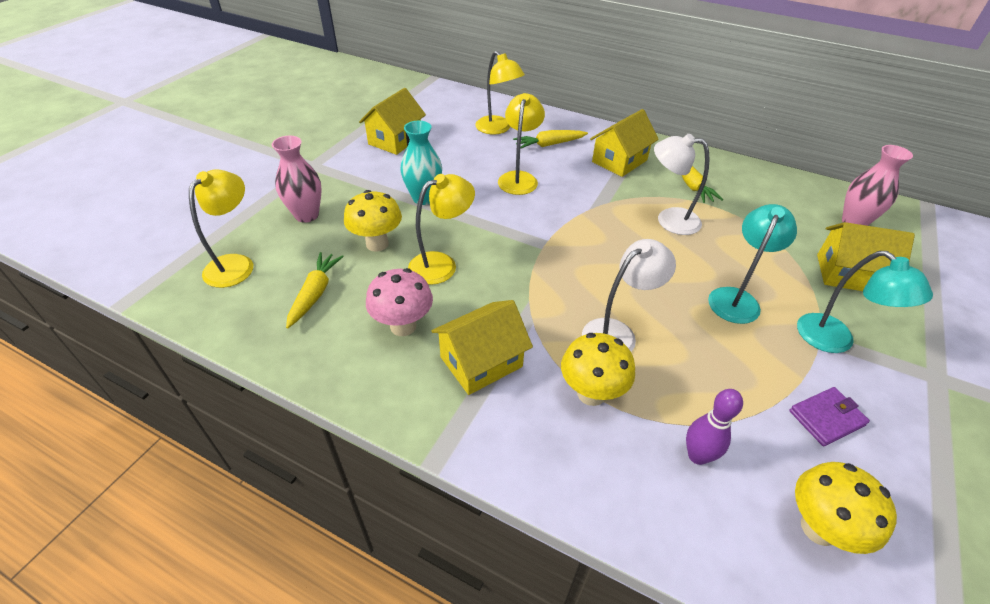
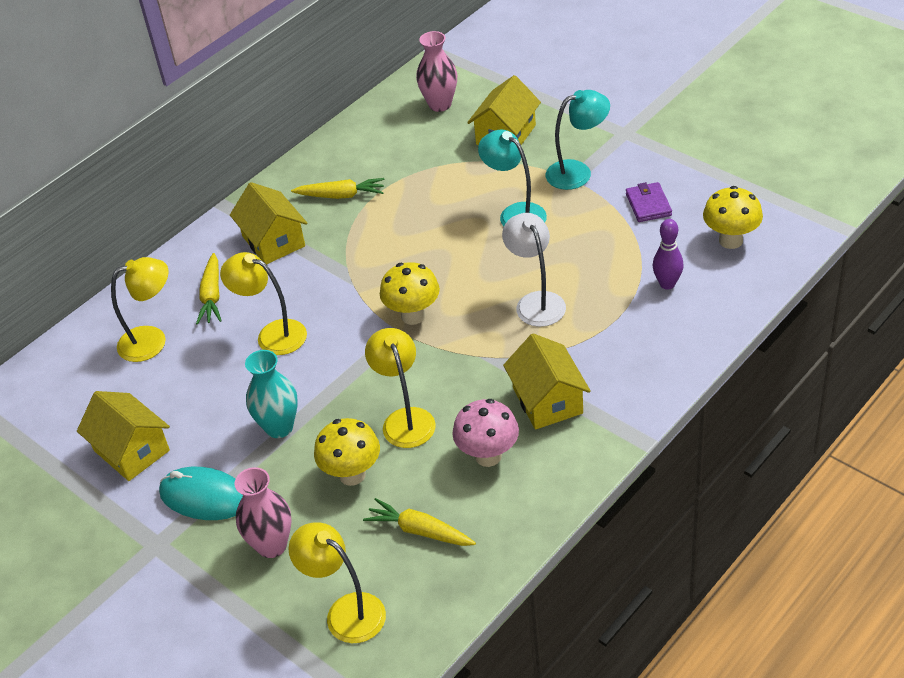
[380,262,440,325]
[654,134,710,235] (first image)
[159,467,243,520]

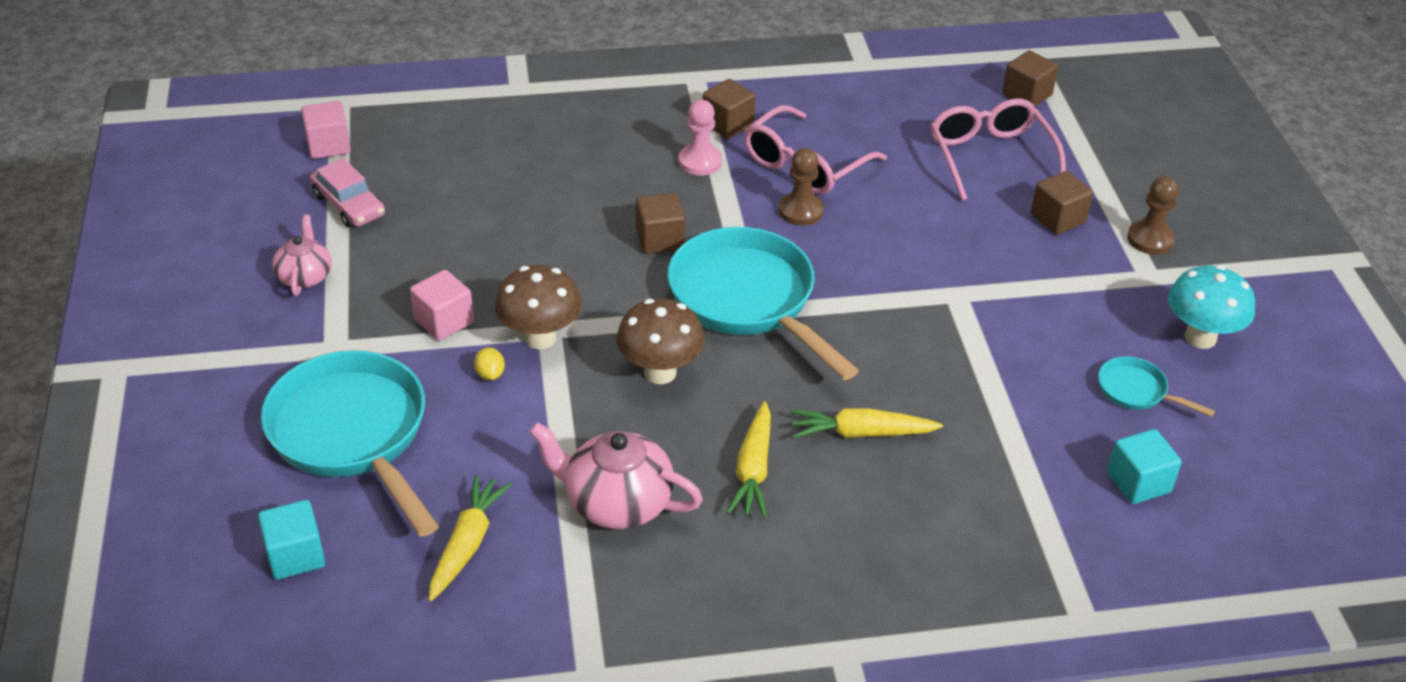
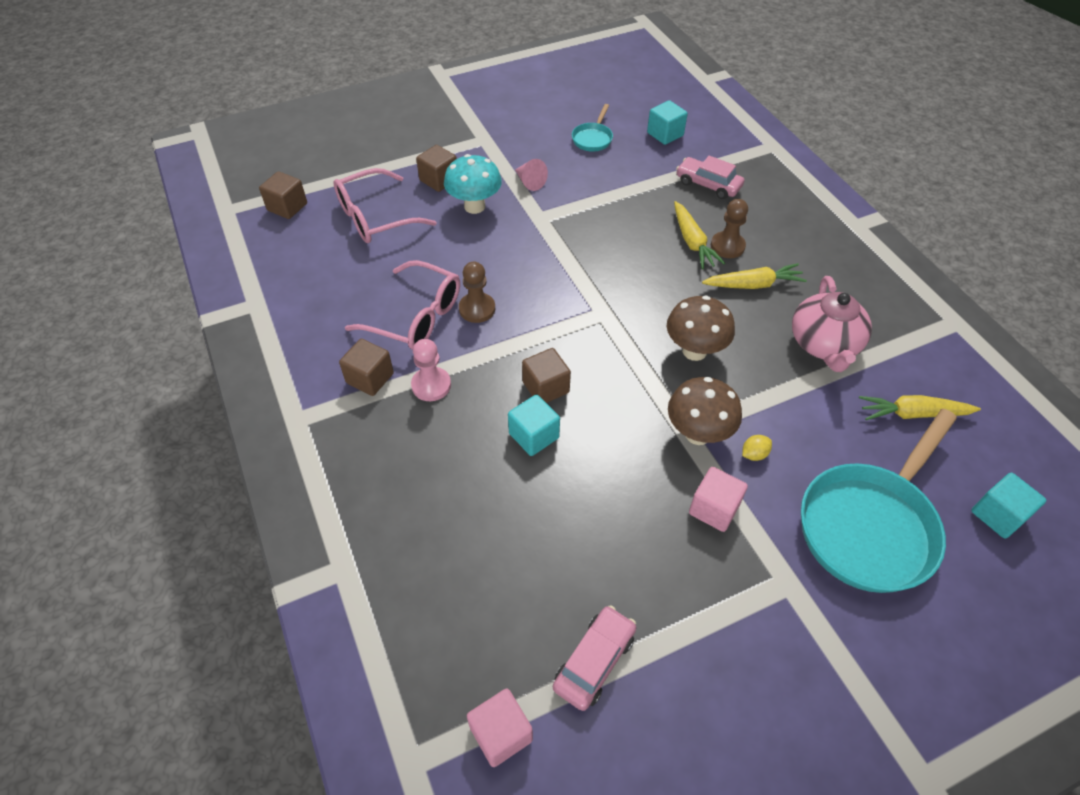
[272,214,332,296] (first image)
[667,227,859,380] (first image)
[711,199,748,258]
[444,154,502,214]
[508,395,560,456]
[515,159,548,191]
[676,156,744,199]

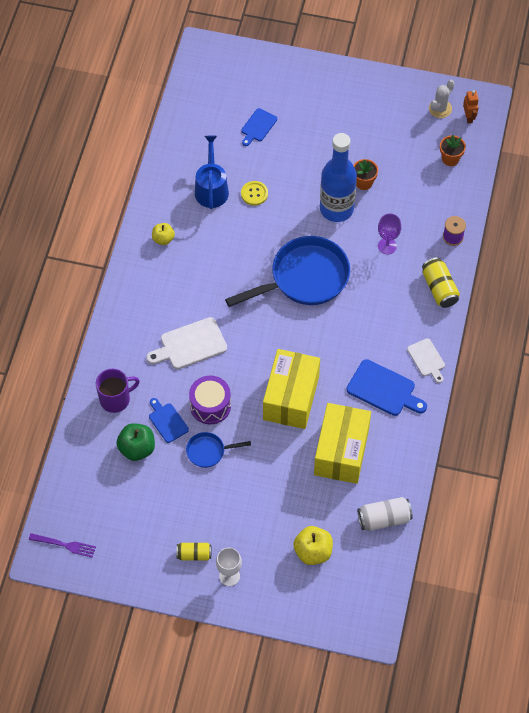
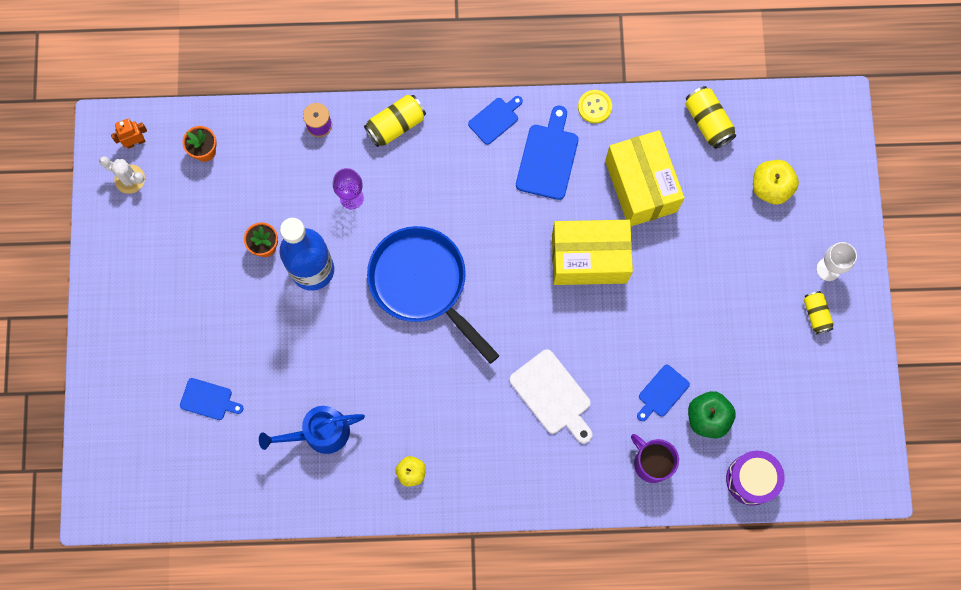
[29,533,96,558] (first image)
[186,432,251,468] (first image)
[726,451,785,506]
[578,90,612,123]
[605,130,685,226]
[685,86,736,149]
[468,96,523,145]

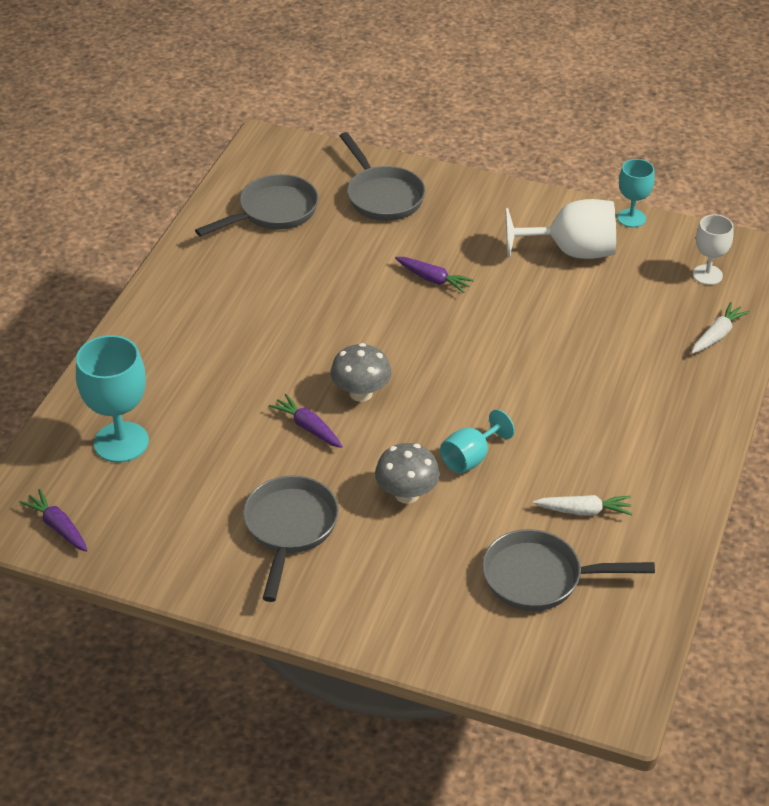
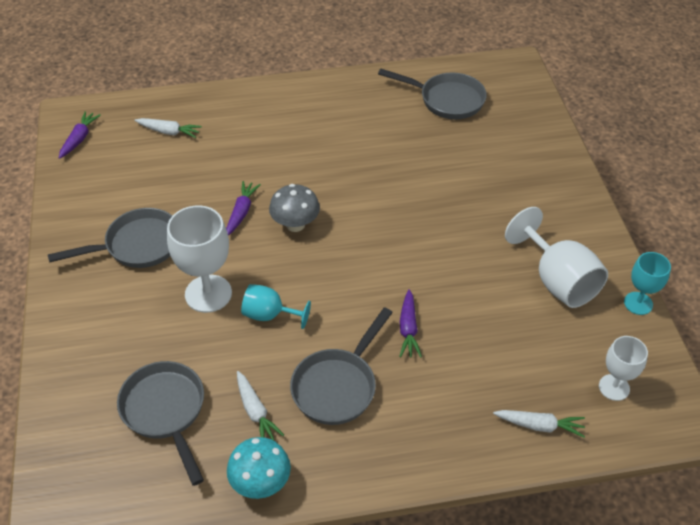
[135,118,202,138]
[290,307,393,425]
[167,205,232,313]
[399,289,422,358]
[227,437,291,499]

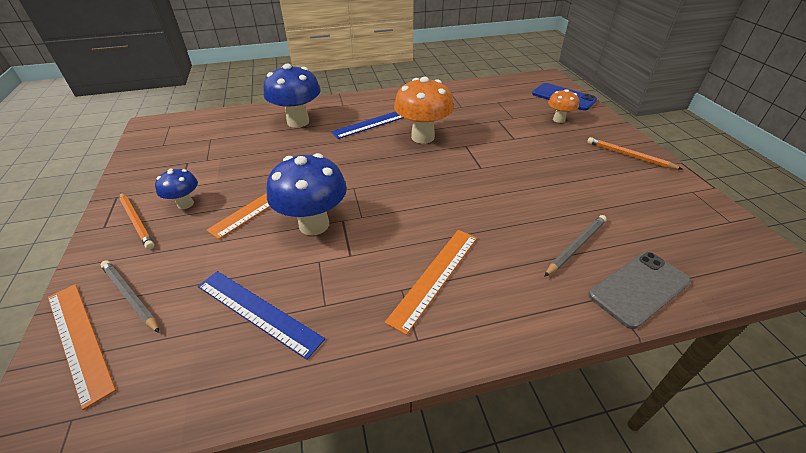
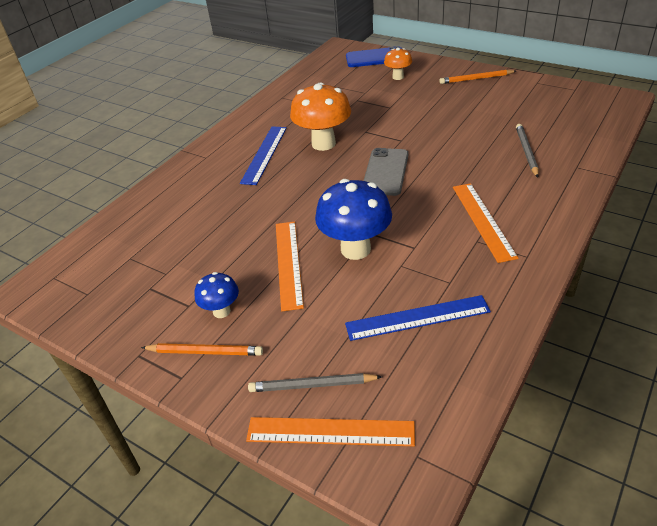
[263,64,321,128] (first image)
[363,148,408,196]

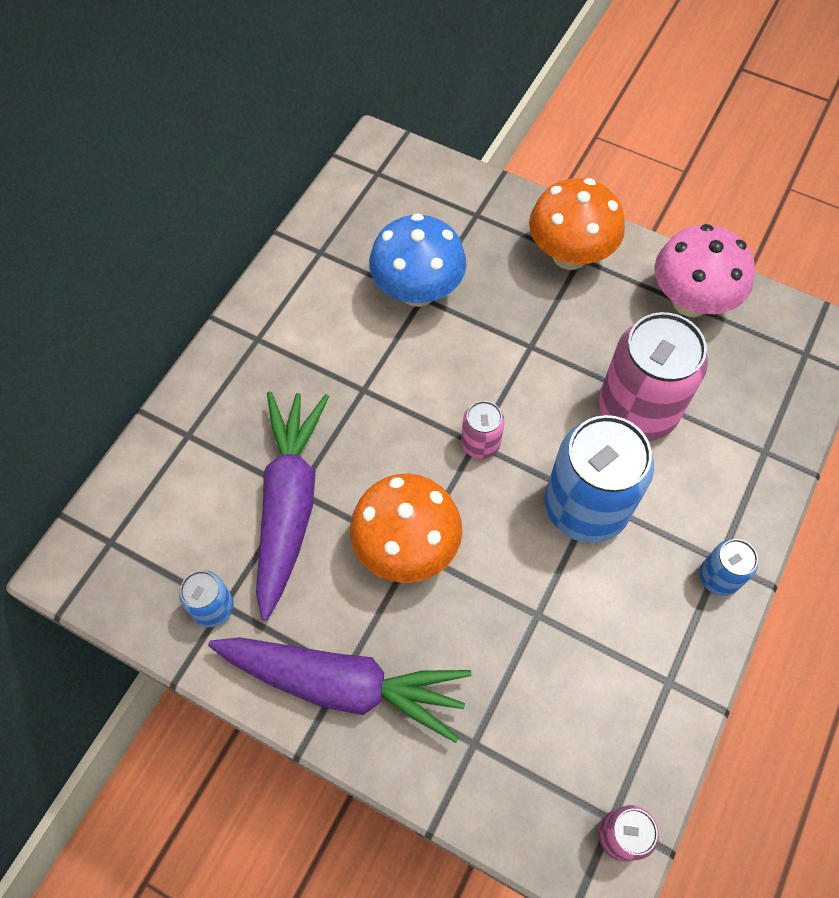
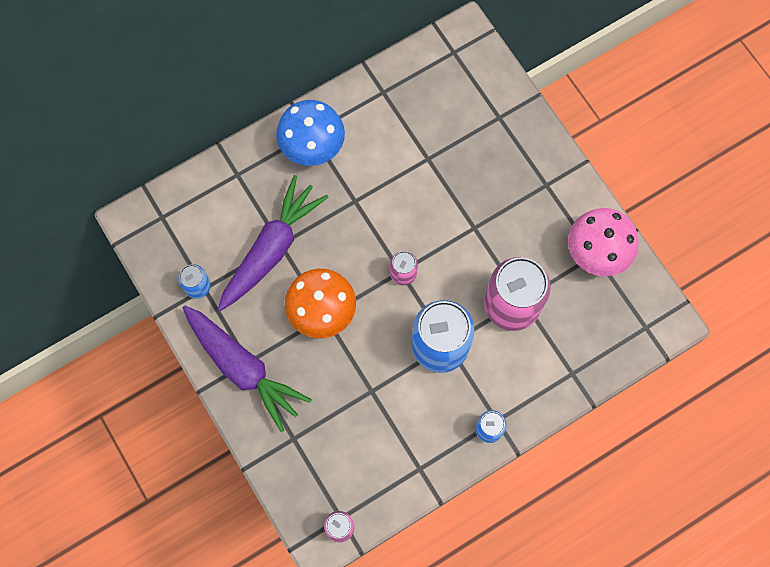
[276,100,345,166]
[529,178,625,270] (first image)

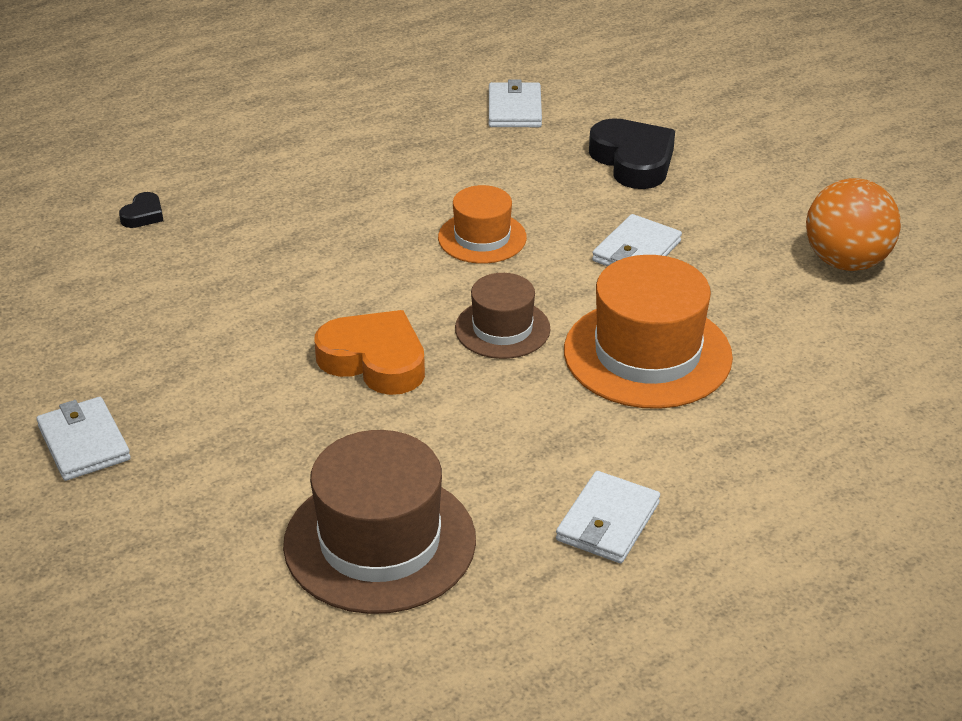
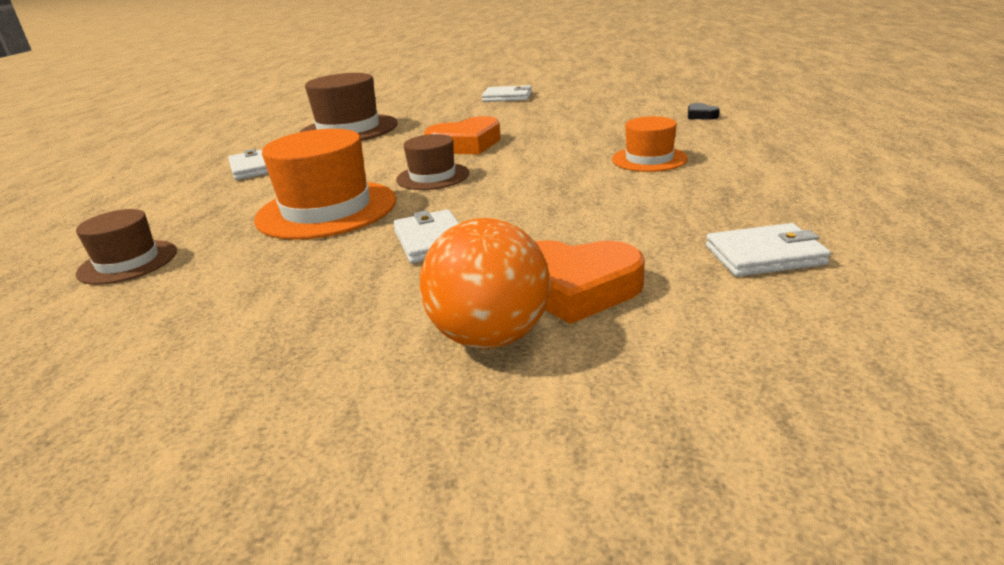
[612,116,688,172]
[706,223,831,277]
[535,240,645,324]
[420,218,550,349]
[76,209,177,285]

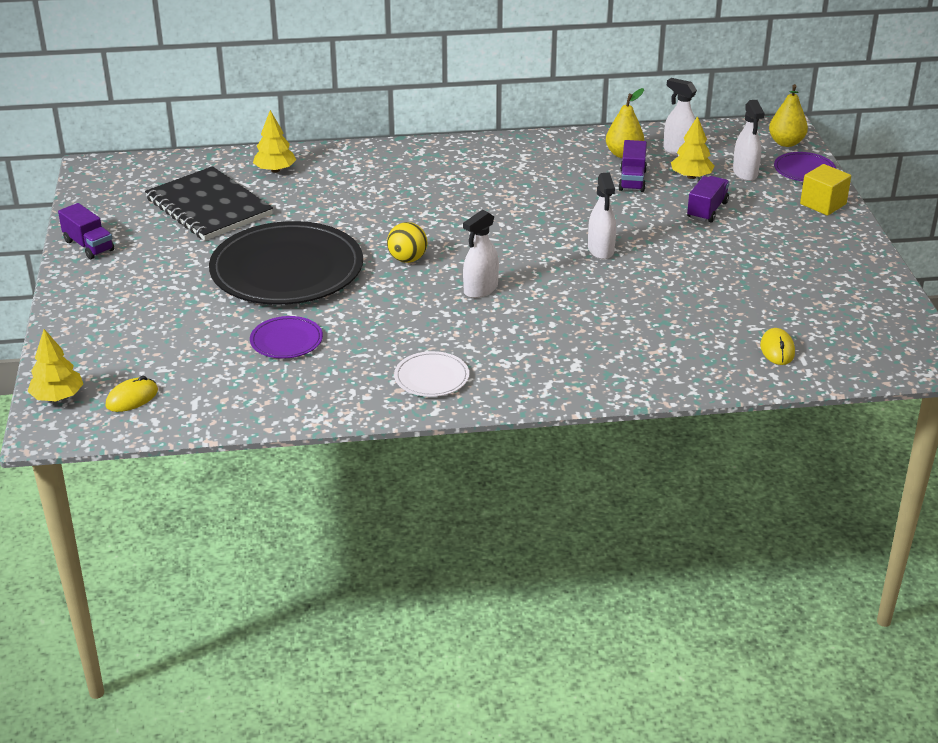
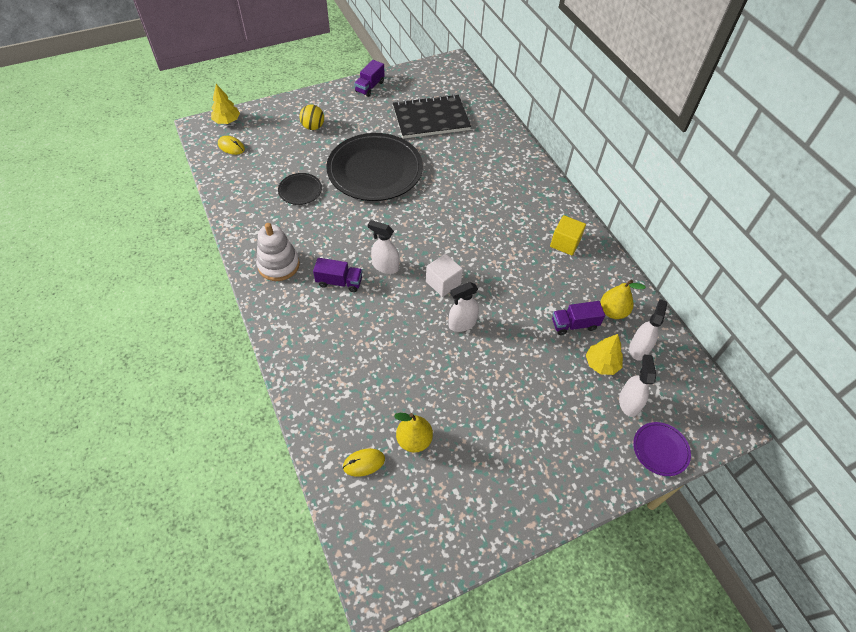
[393,94,471,139]
[278,173,322,205]
[253,110,296,173] (first image)
[299,105,324,130]
[256,223,300,281]
[313,258,362,292]
[619,355,656,417]
[394,413,433,453]
[550,215,586,255]
[426,254,463,297]

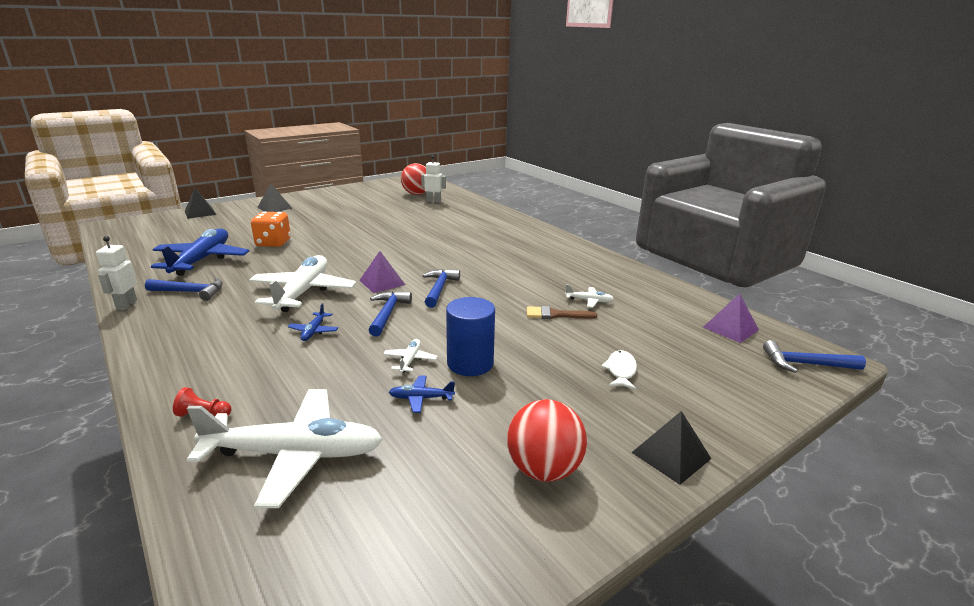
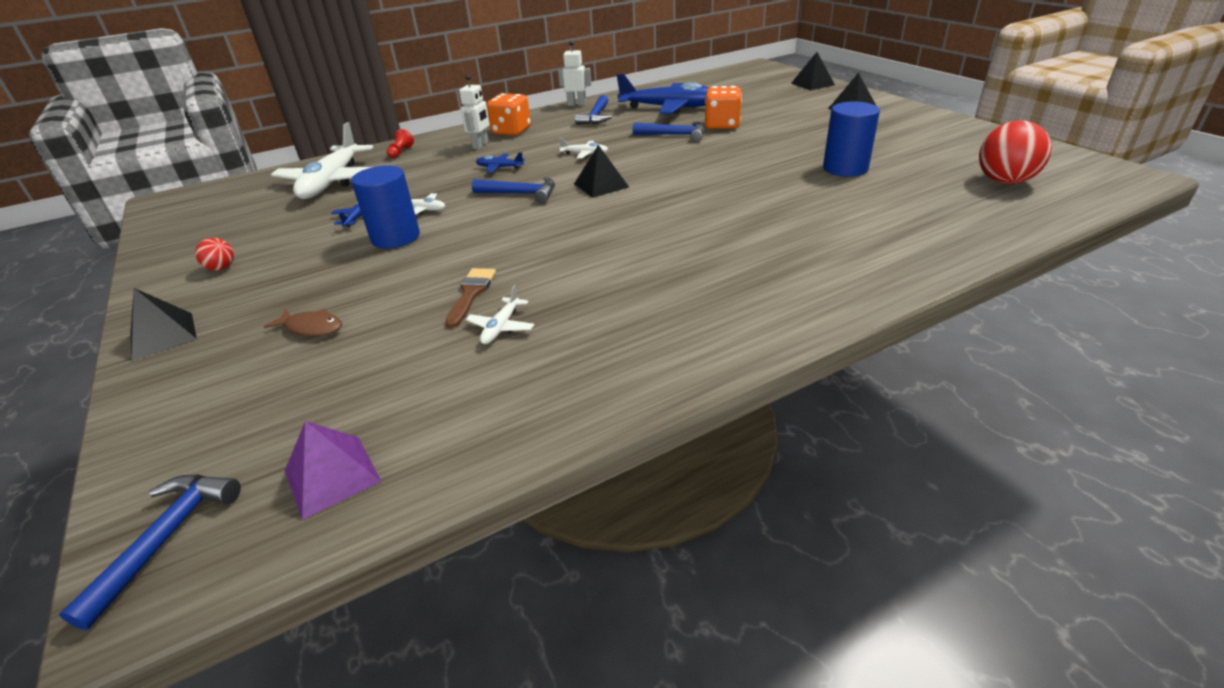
[559,138,608,158]
[574,145,629,198]
[459,75,490,149]
[632,122,705,142]
[195,238,234,271]
[263,309,342,336]
[487,93,531,135]
[823,102,880,177]

